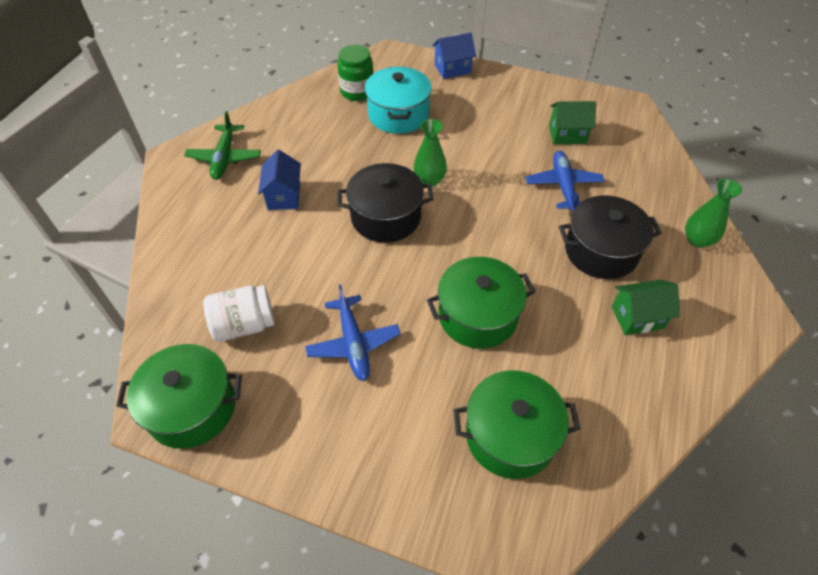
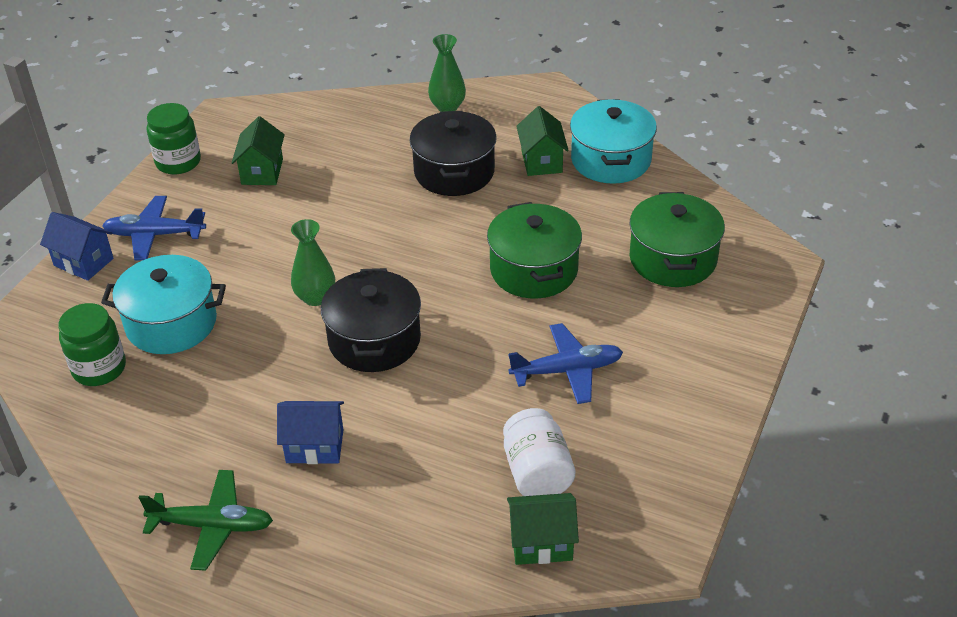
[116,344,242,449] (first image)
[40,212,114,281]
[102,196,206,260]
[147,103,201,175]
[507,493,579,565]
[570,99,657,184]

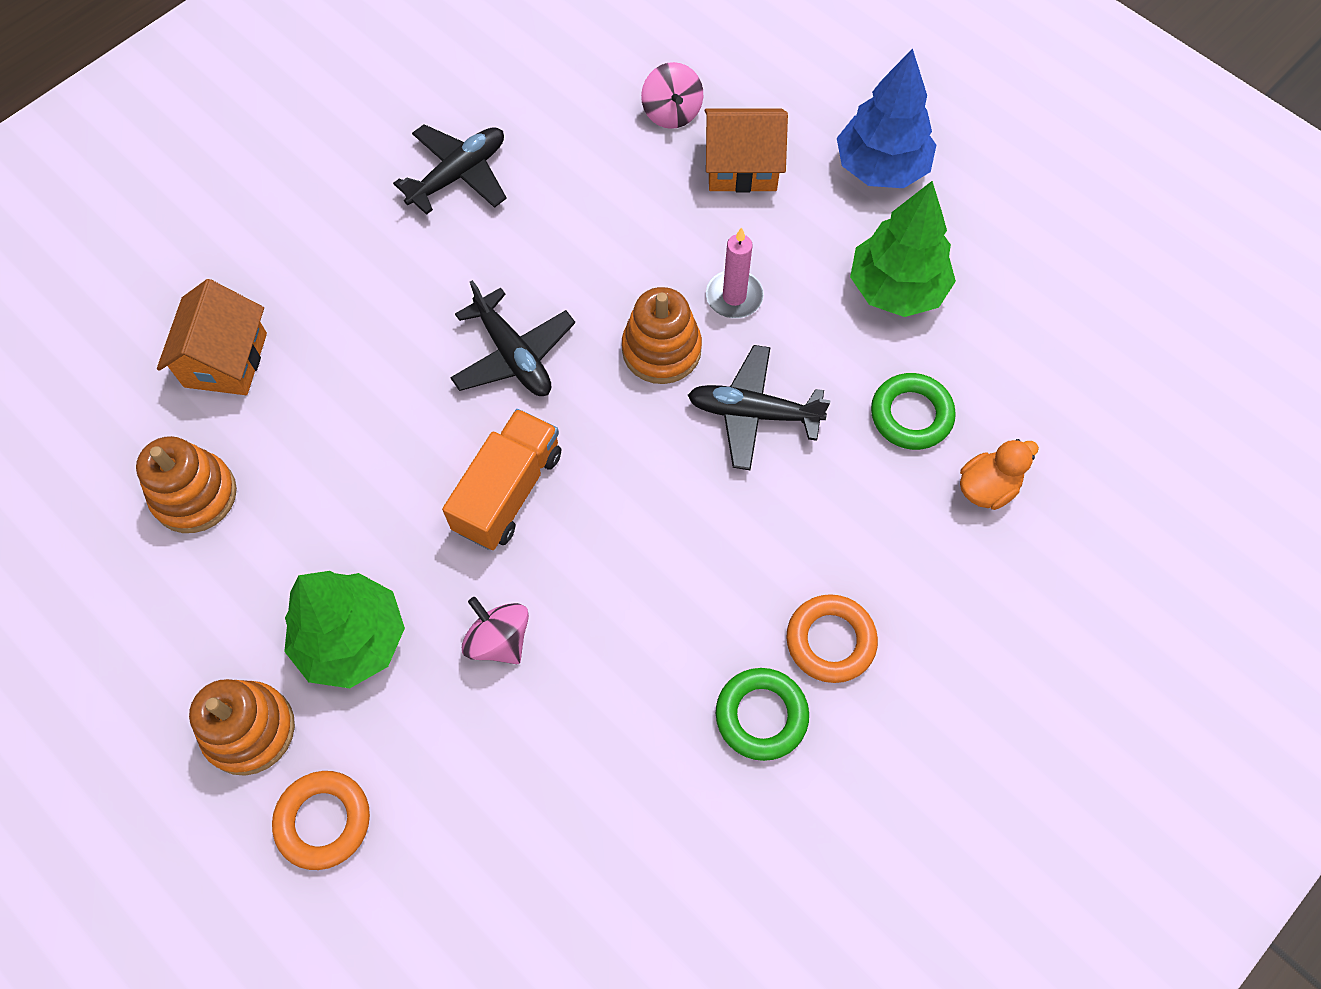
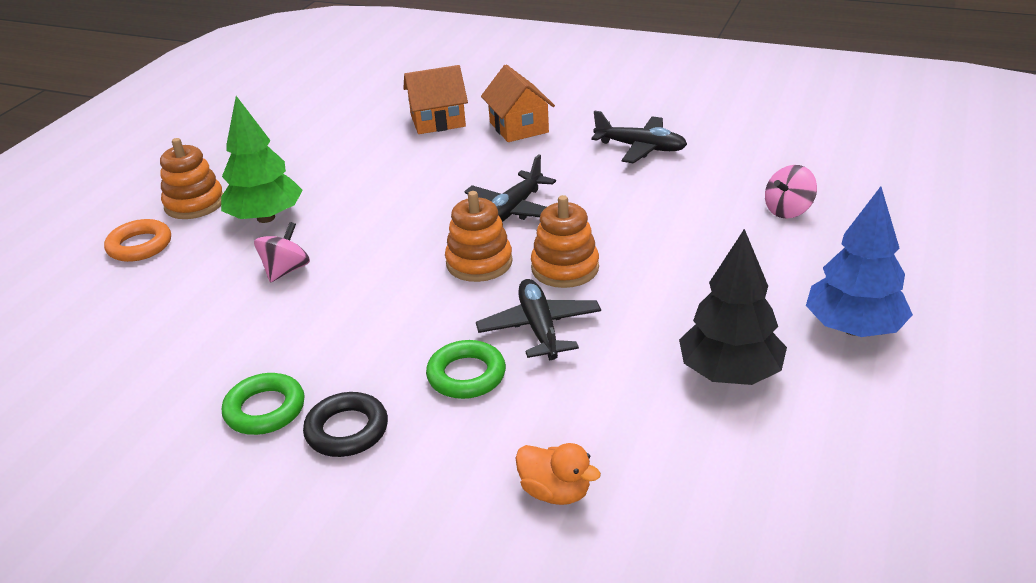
[445,191,513,282]
[442,409,561,550] (first image)
[481,65,555,142]
[706,227,764,318] (first image)
[303,392,388,457]
[679,229,787,385]
[426,340,506,399]

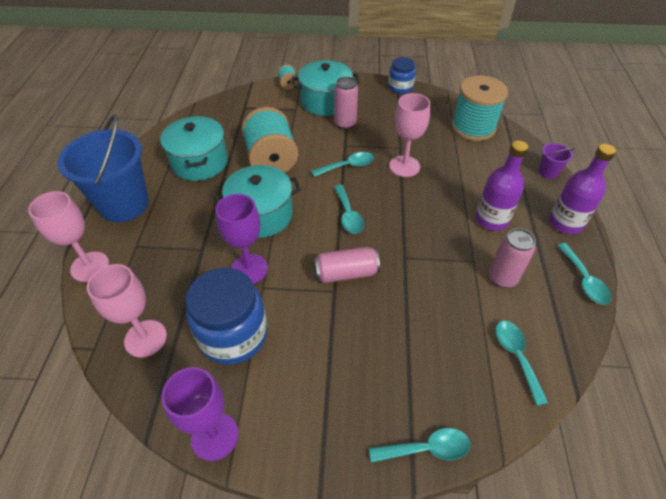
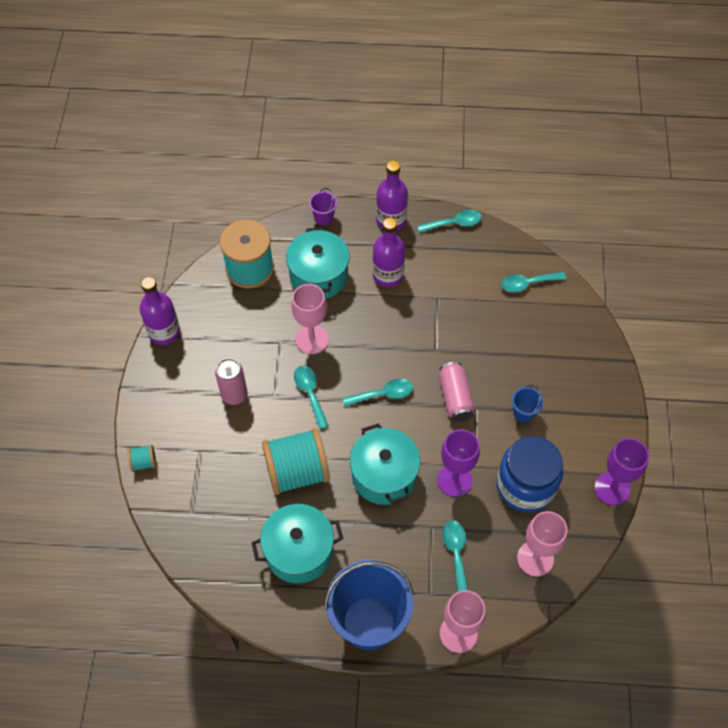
[286,227,350,299]
[442,520,468,592]
[140,277,180,345]
[489,228,536,288] (first image)
[512,385,544,423]

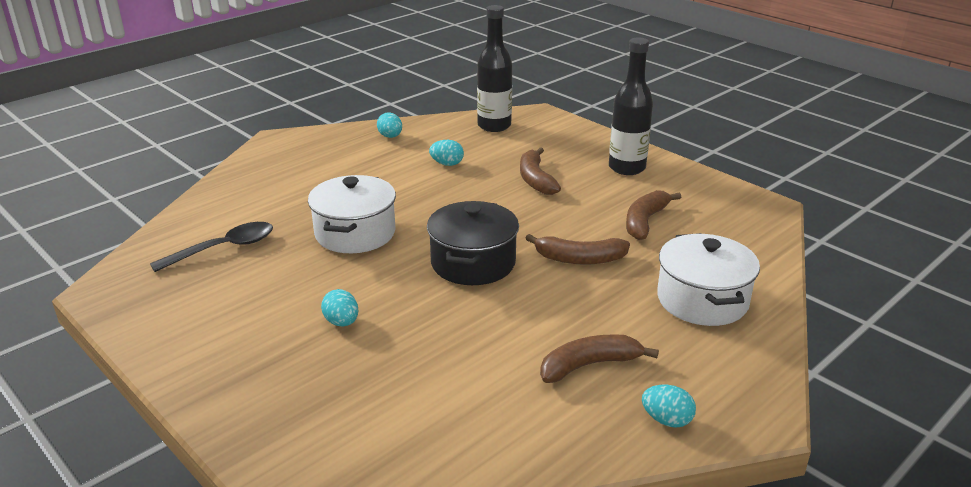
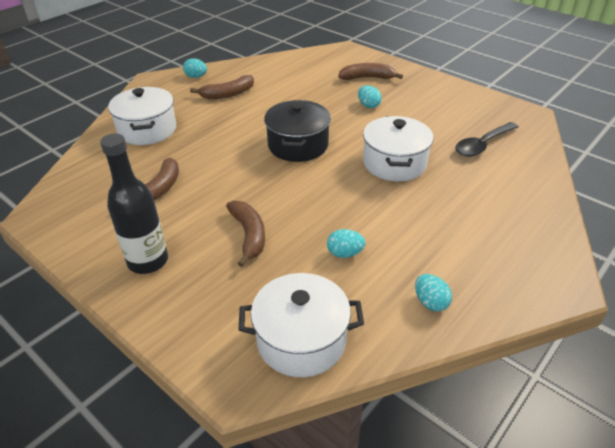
[239,273,364,377]
[338,63,403,80]

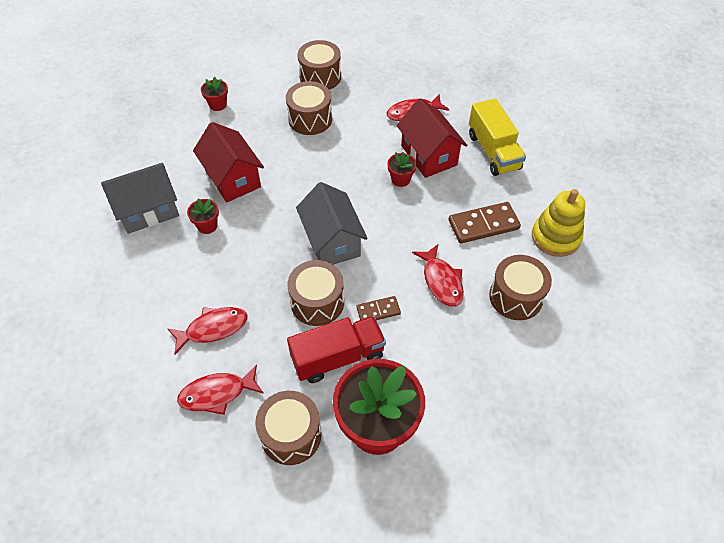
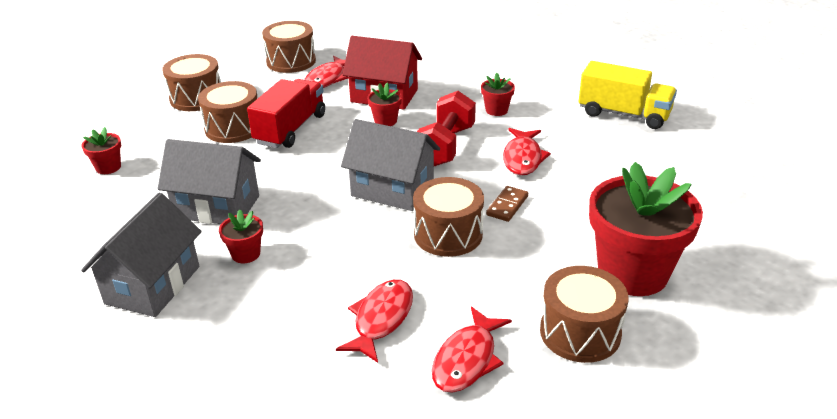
[157,139,261,224]
[247,79,325,148]
[503,128,551,175]
[481,73,515,116]
[579,61,677,129]
[262,21,316,73]
[532,189,585,257] (first image)
[417,91,476,166]

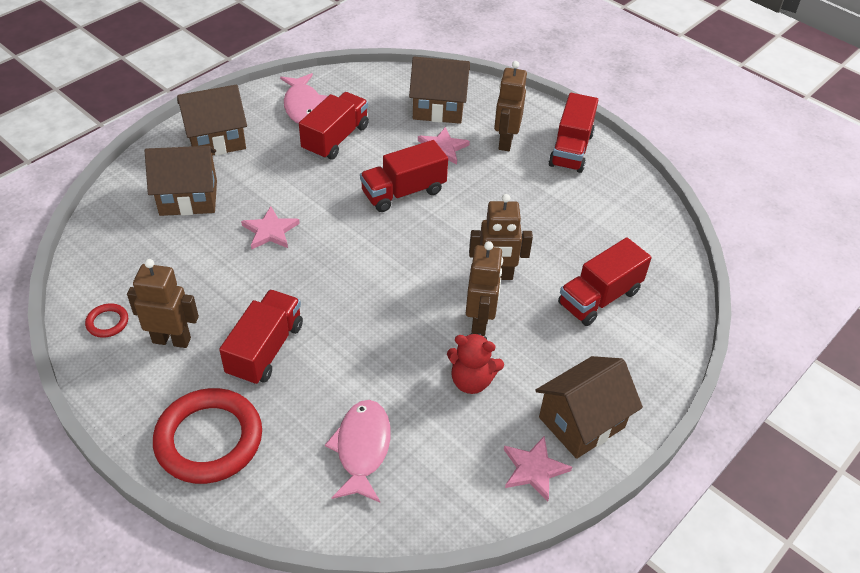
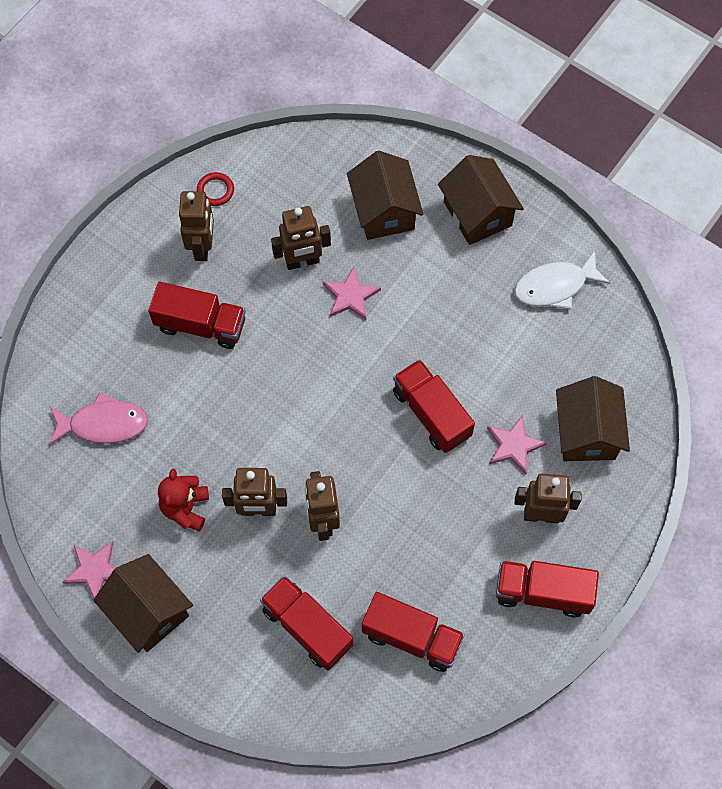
[153,388,262,484] (first image)
[514,251,610,309]
[362,592,465,672]
[271,206,331,270]

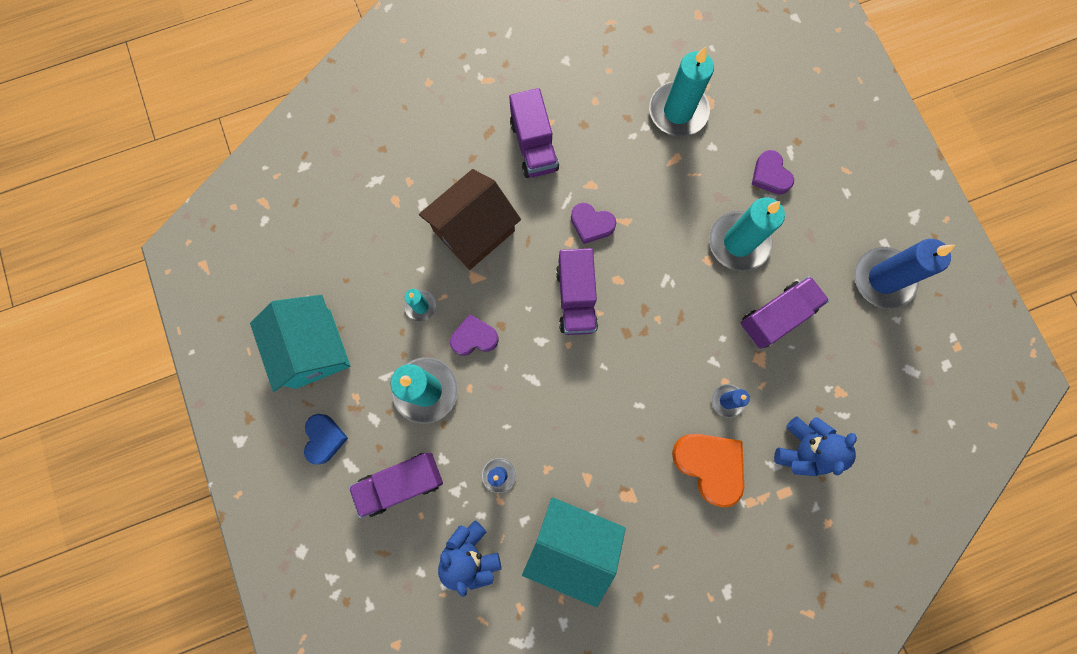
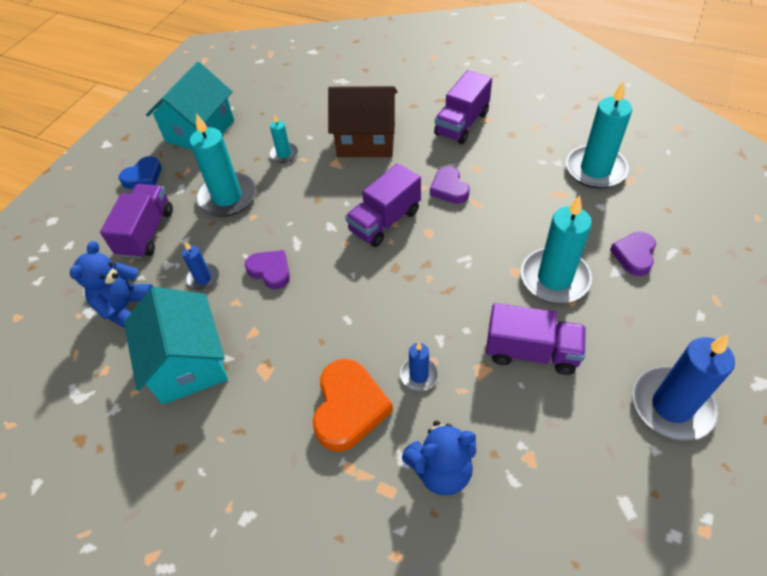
[100,184,173,259]
[245,250,290,289]

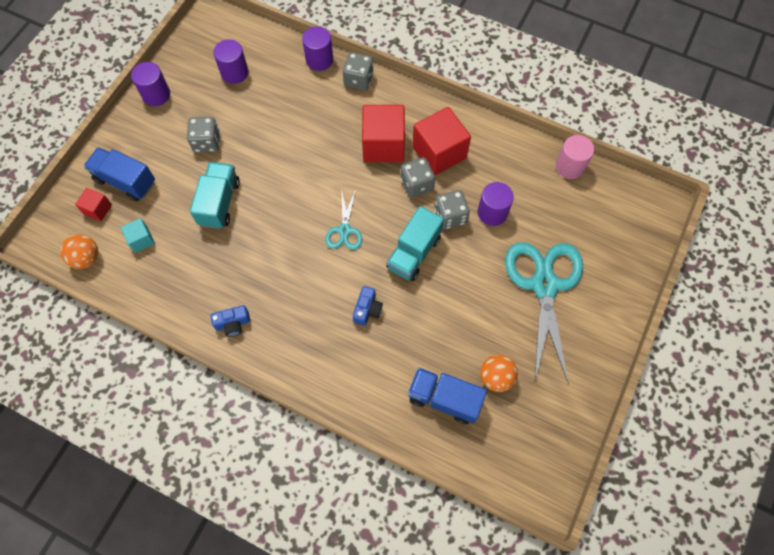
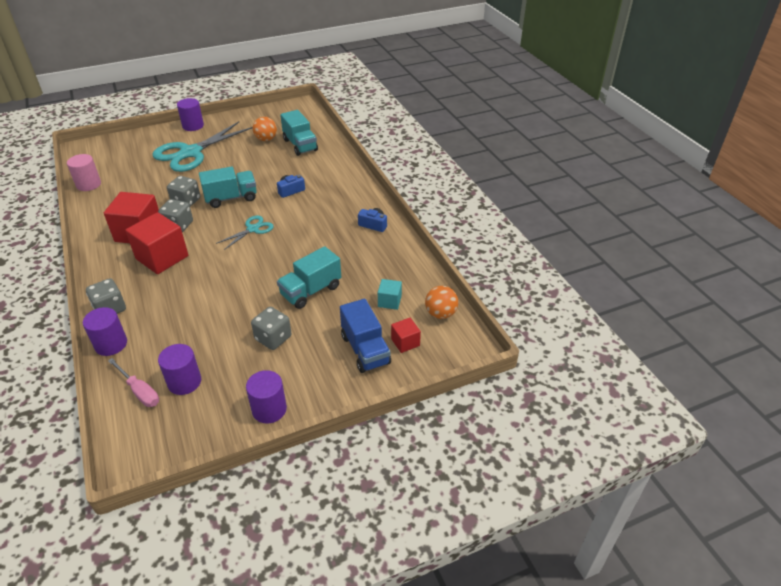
[280,110,318,156]
[177,98,204,131]
[108,358,159,407]

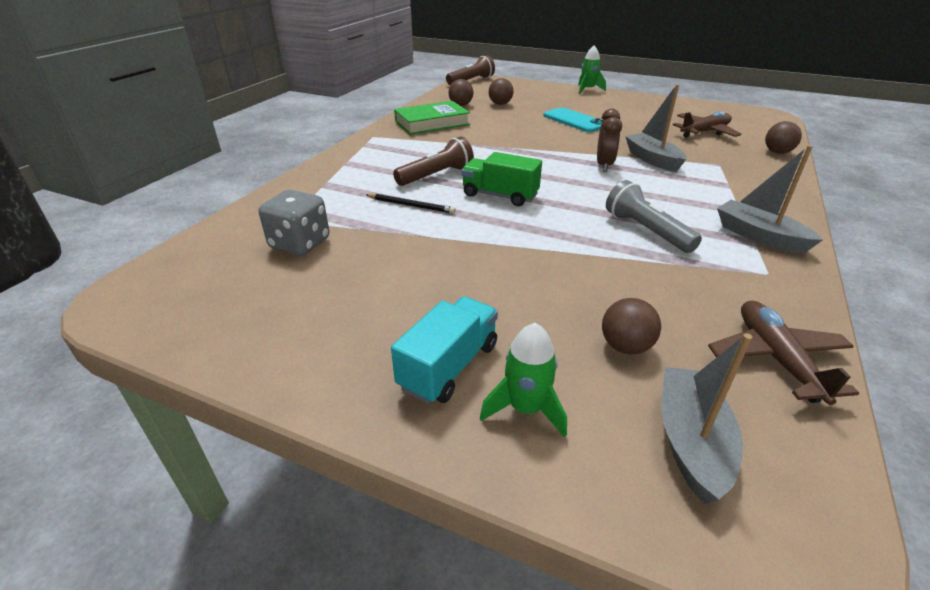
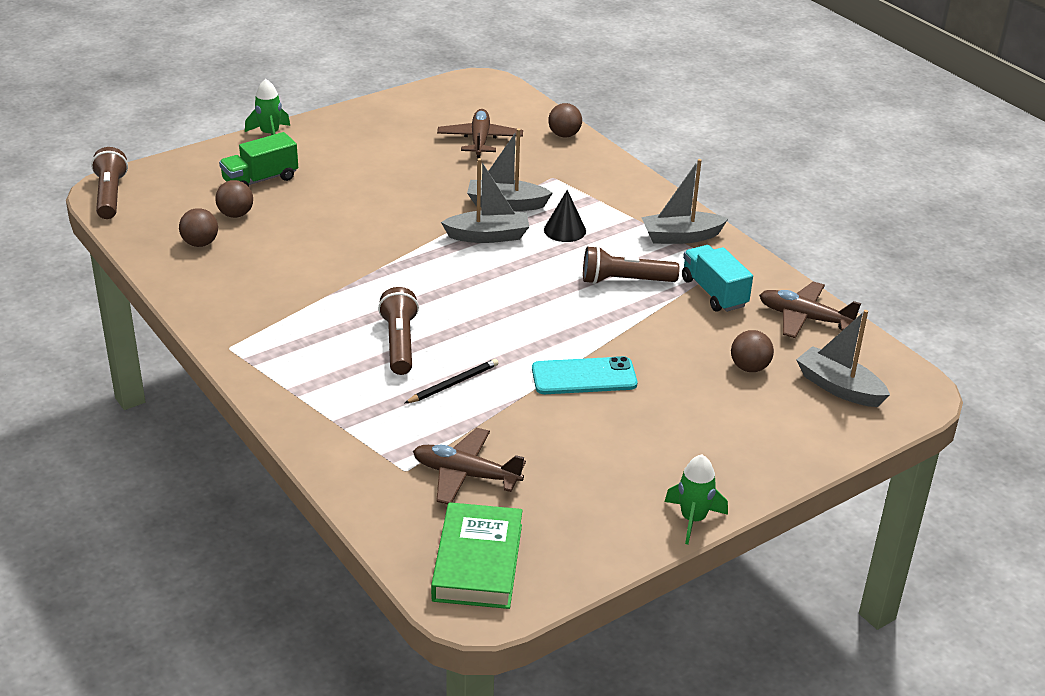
[413,428,526,505]
[682,245,753,312]
[431,502,523,609]
[219,132,298,187]
[665,455,728,545]
[532,356,637,394]
[441,158,529,243]
[583,246,680,284]
[544,190,586,242]

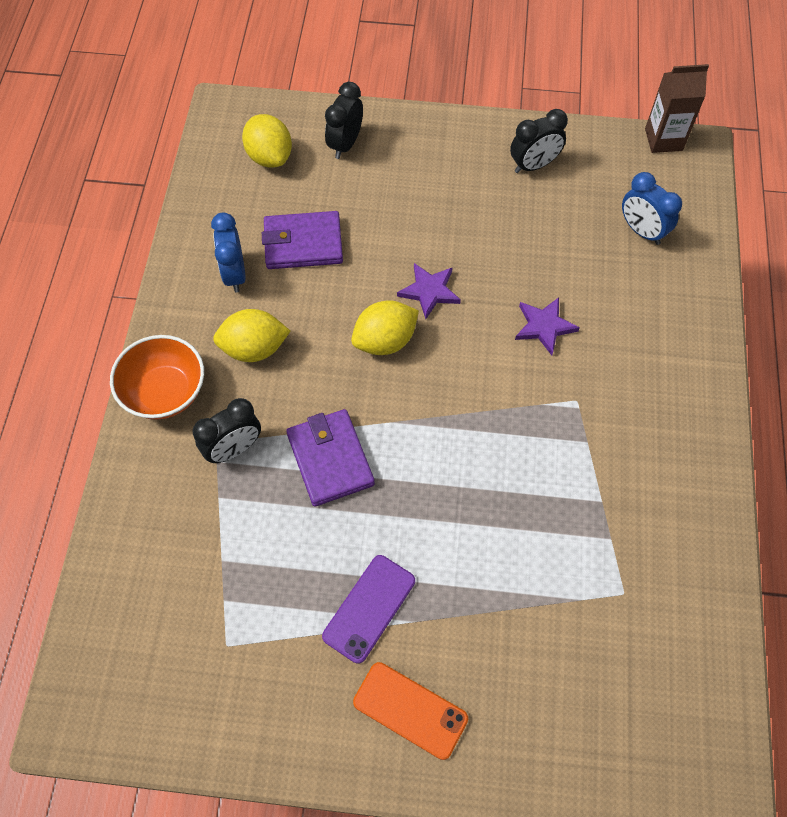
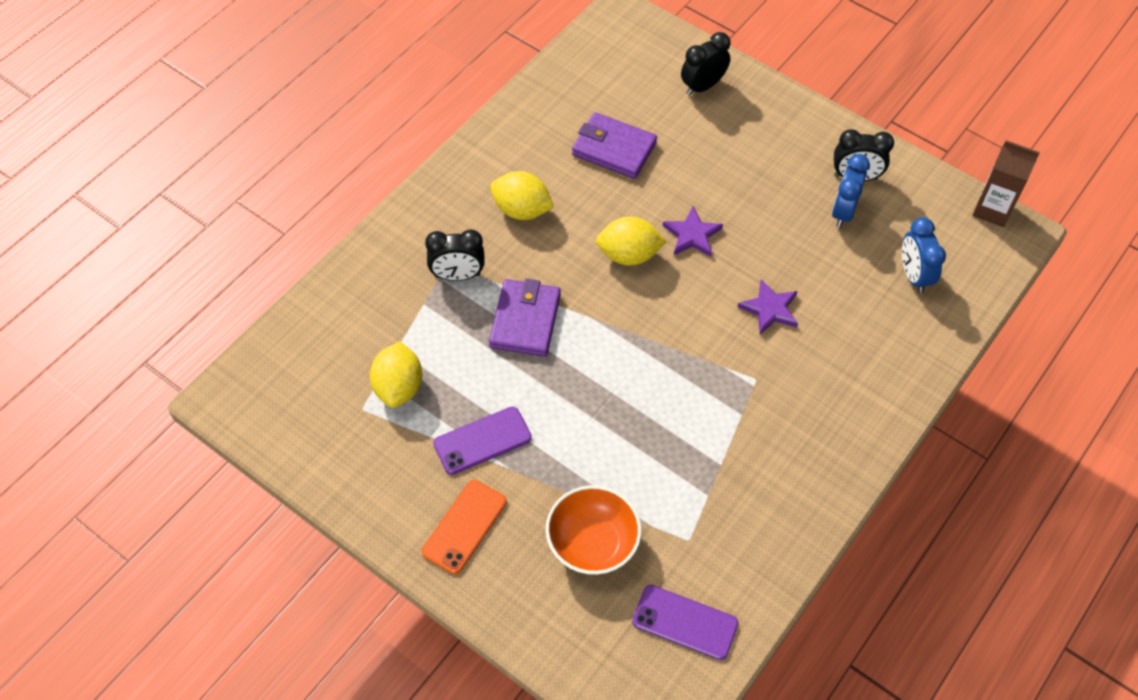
[546,485,642,575]
[832,154,870,228]
[370,342,422,408]
[422,480,507,574]
[632,585,739,660]

